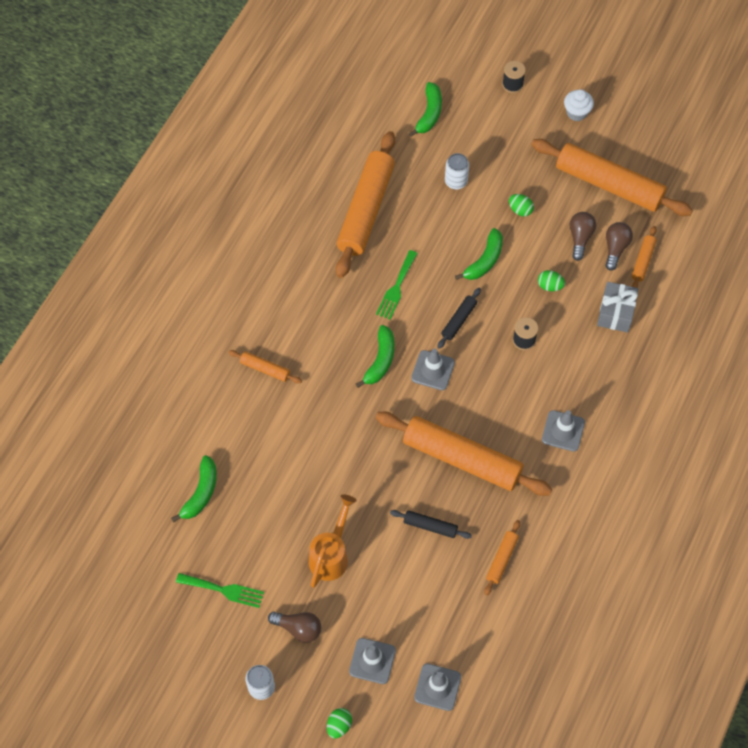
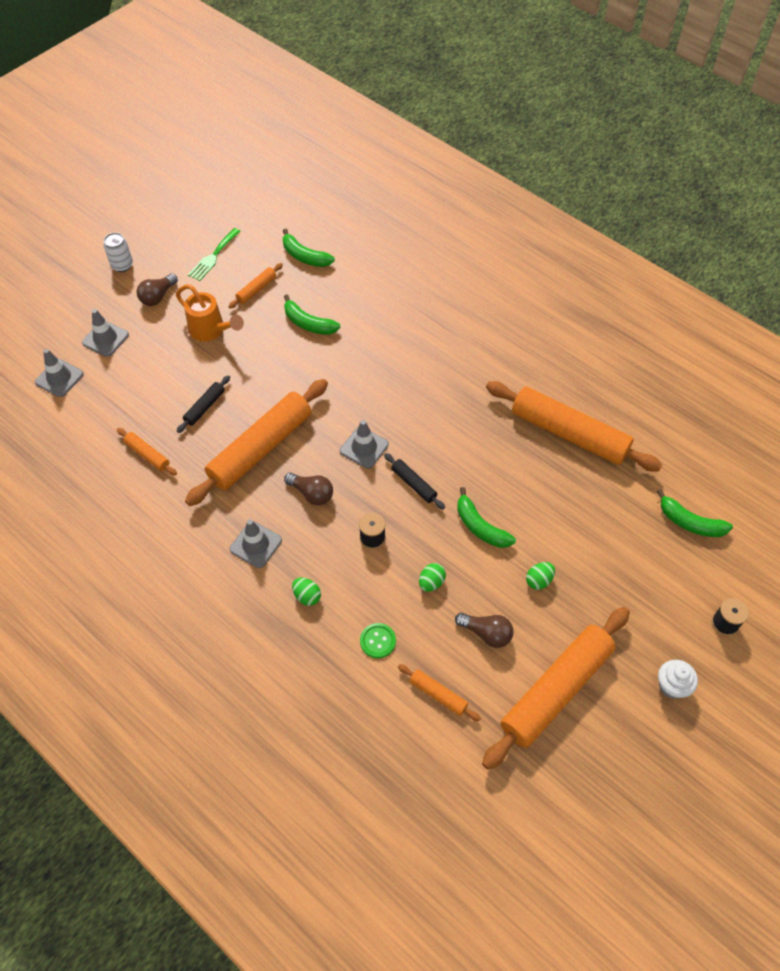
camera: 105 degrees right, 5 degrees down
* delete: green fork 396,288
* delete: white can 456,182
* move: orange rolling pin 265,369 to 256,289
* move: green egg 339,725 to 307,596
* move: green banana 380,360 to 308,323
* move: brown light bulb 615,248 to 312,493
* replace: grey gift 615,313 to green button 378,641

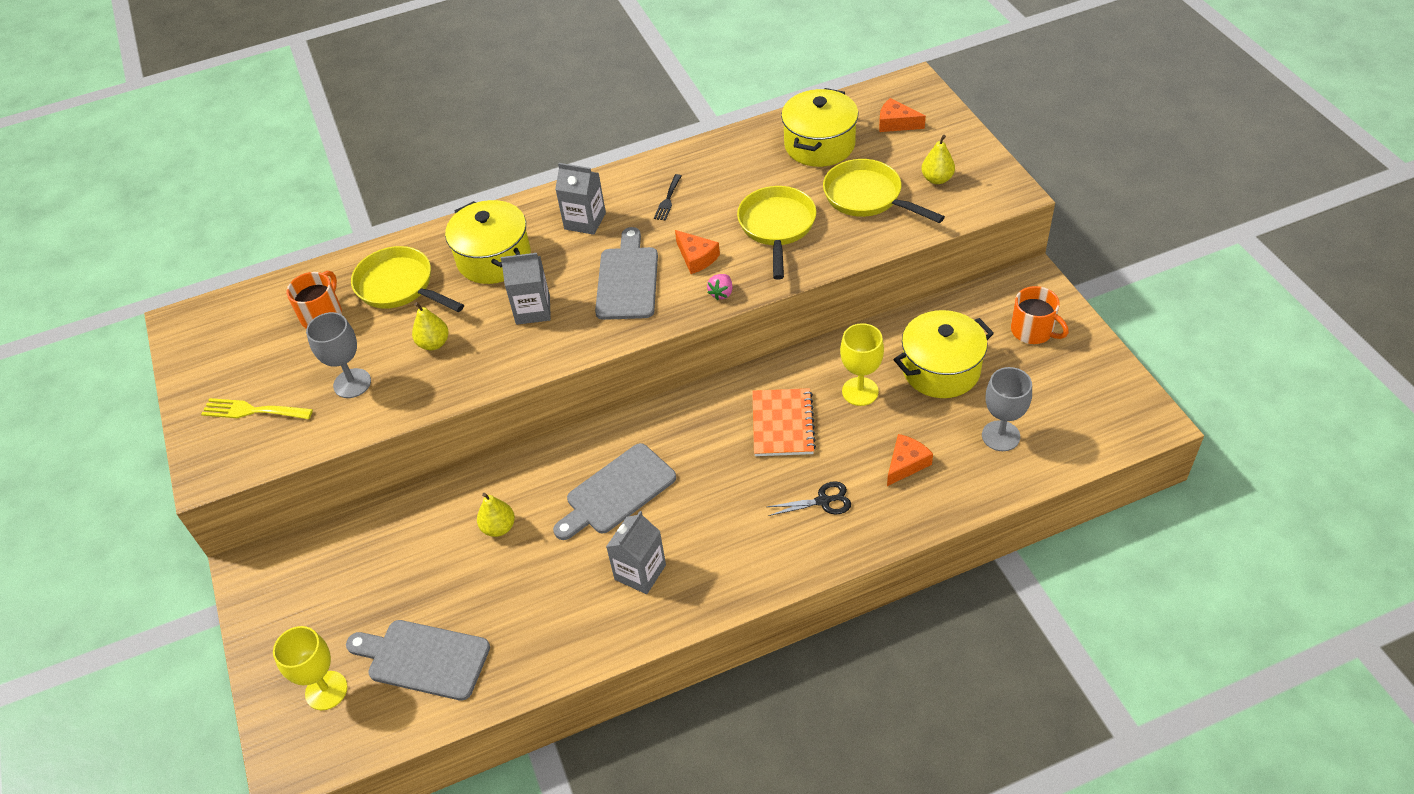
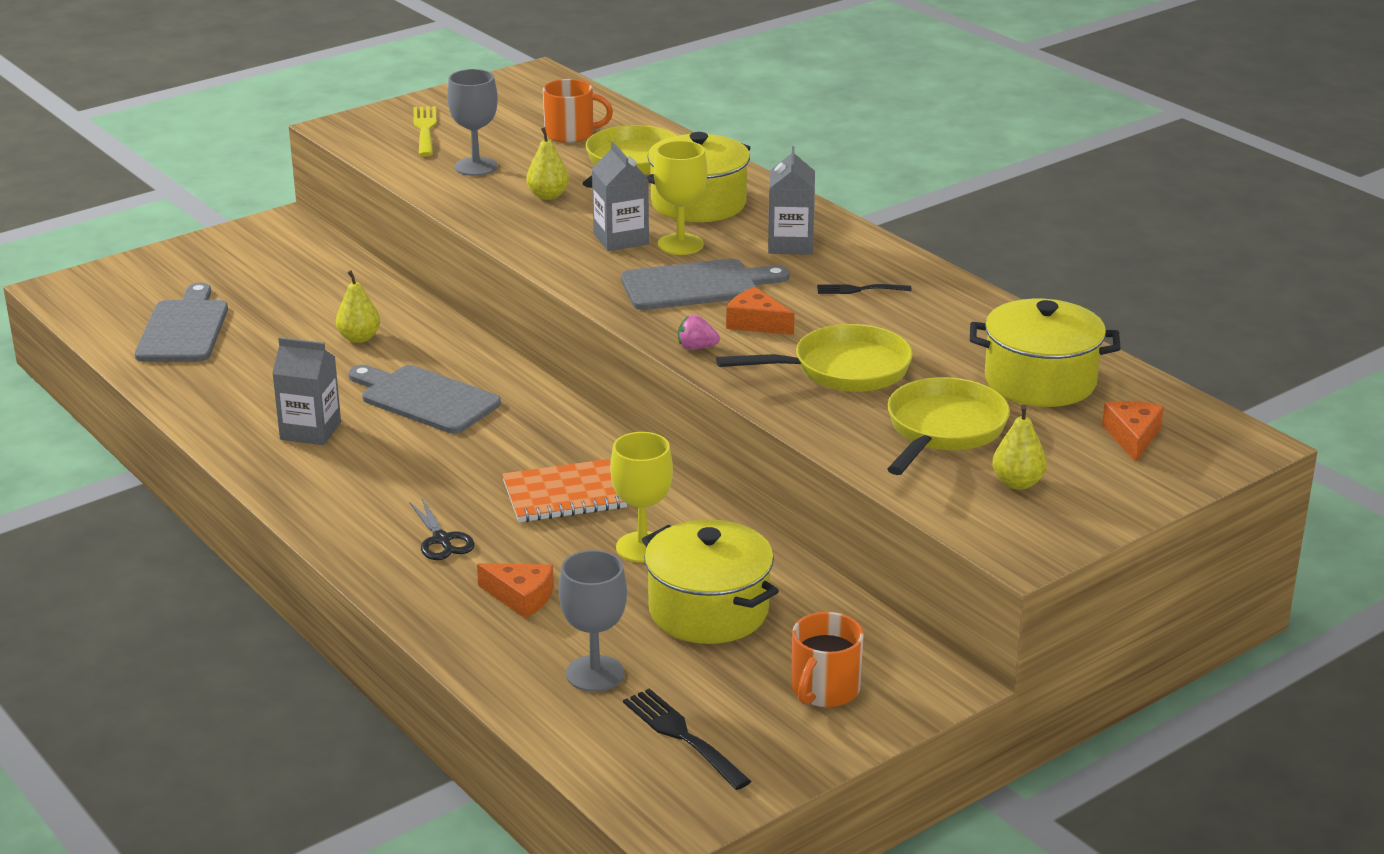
camera: 70 degrees right, 20 degrees down
* insert: black fork 682,736
* move: yellow goblet 326,690 to 680,244
* rotate: orange cheese 696,257 = 756,323 90 degrees clockwise

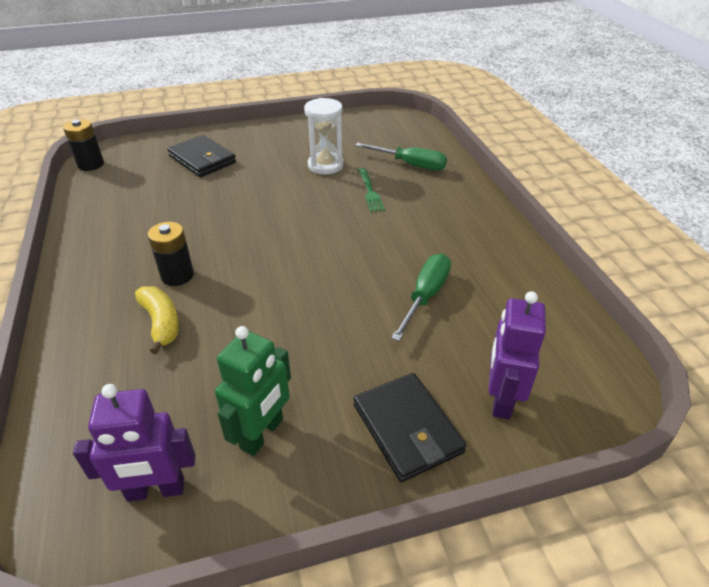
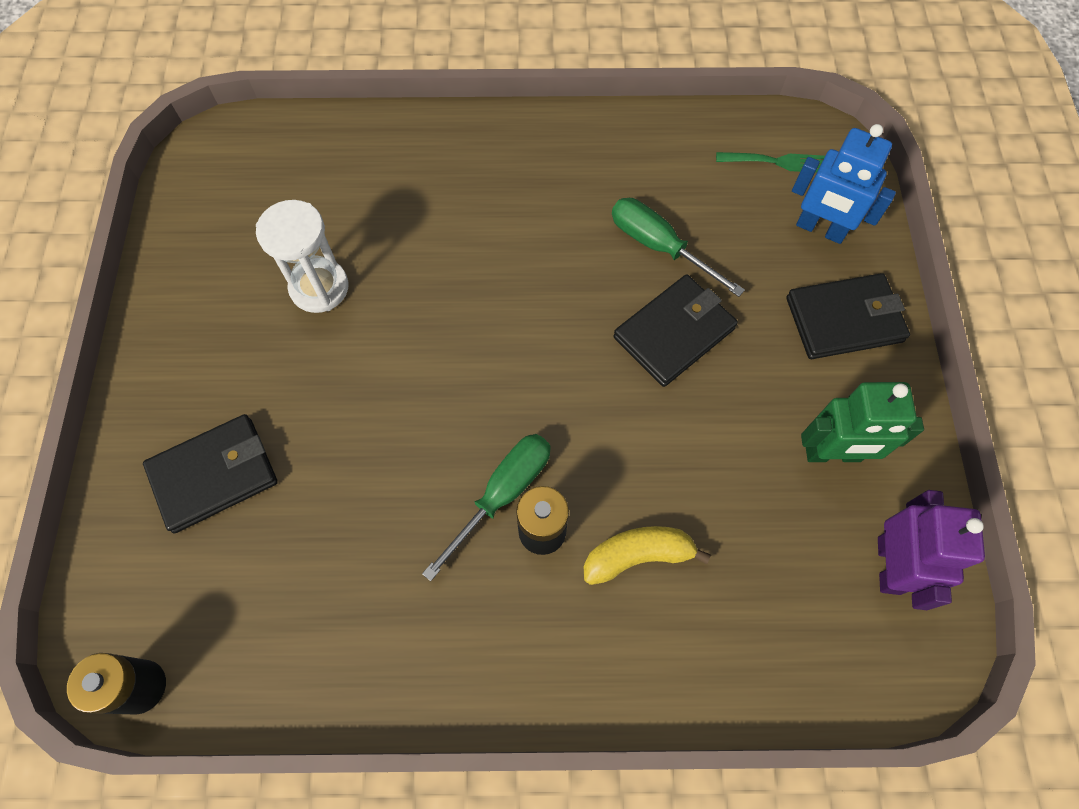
camera: 75 degrees left, 25 degrees up
* insert: black wallet 674,333
* move: green screwdriver 411,165 to 502,494
* move: green fork 370,192 to 776,162
* recolor: purple robot 501,399 to blue robot 820,229
* rotate: green robot 262,434 = 833,454 135 degrees clockwise

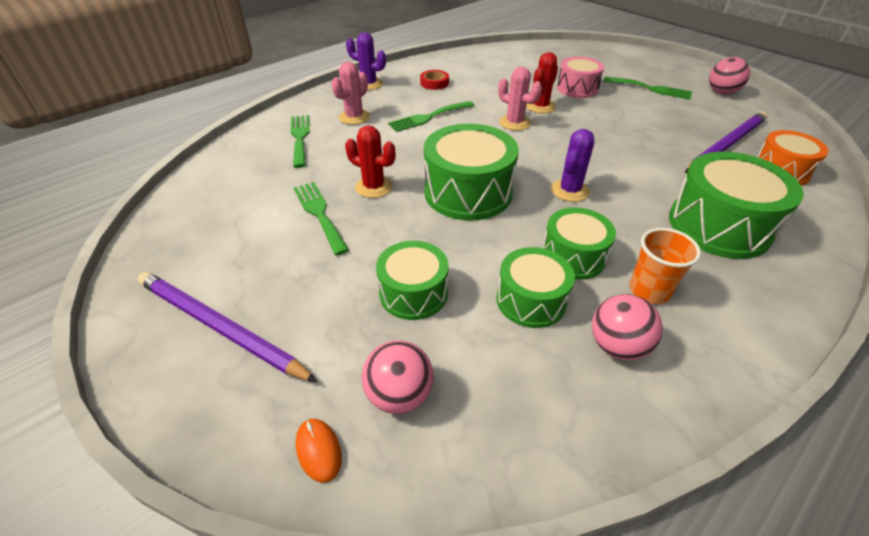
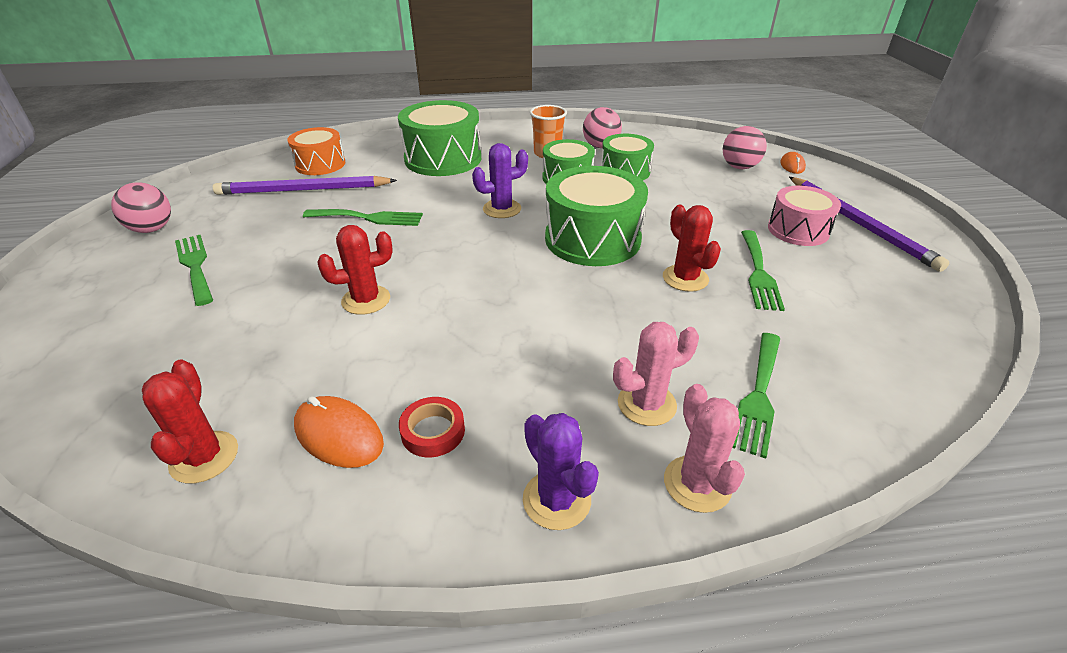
camera: 145 degrees left, 5 degrees down
* delete: green drum 413,293
* insert: red cactus 204,457
* insert: orange mouse 339,435
* move: green fork 428,117 to 369,218
* move: pink cactus 514,123 to 697,484
* move: pink drum 577,88 to 798,230

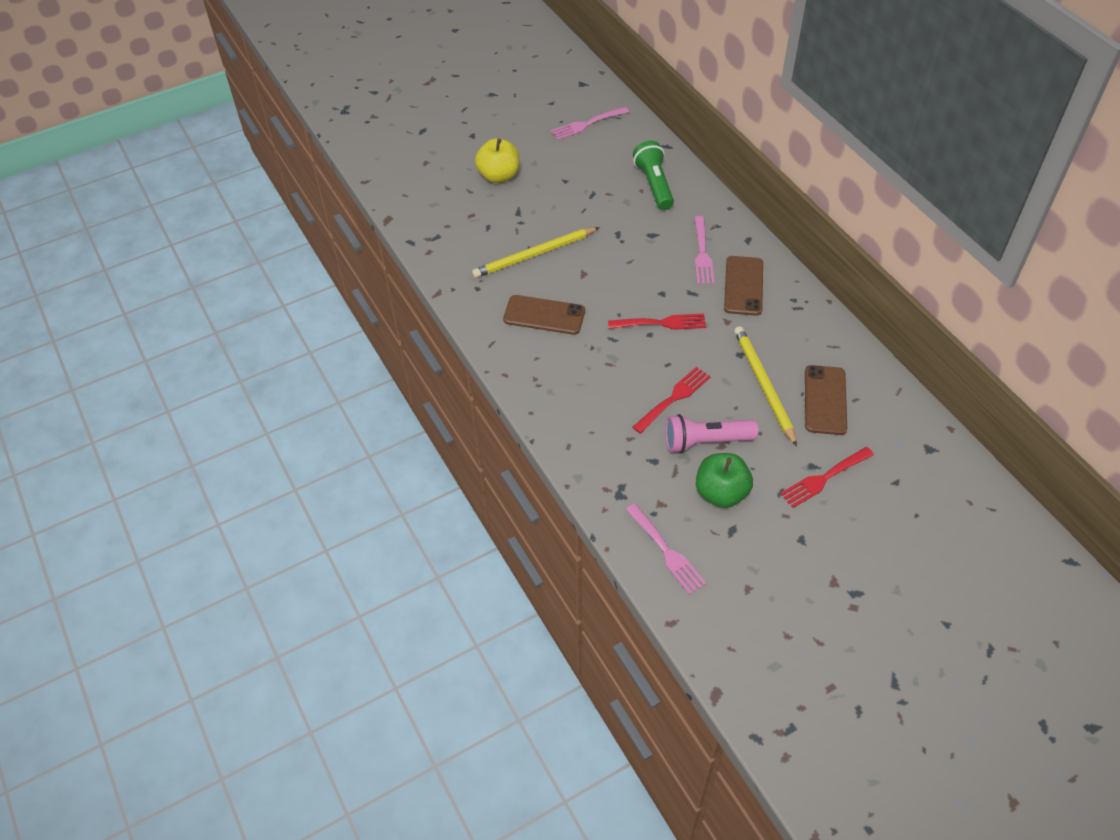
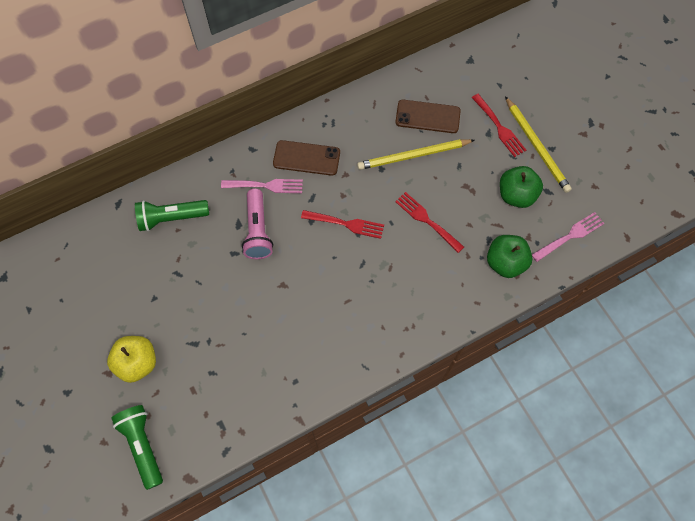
camera: 90 degrees left, 15 degrees up
* delete: brown phone 544,315
* delete: pink fork 587,124
* insert: green flashlight 143,445
* insert: green apple 505,262
* move: yellow pencil 534,255 to 536,146
* move: pink flashlight 705,441 to 258,231
* rotate: red fork 661,323 = 346,224 105 degrees clockwise

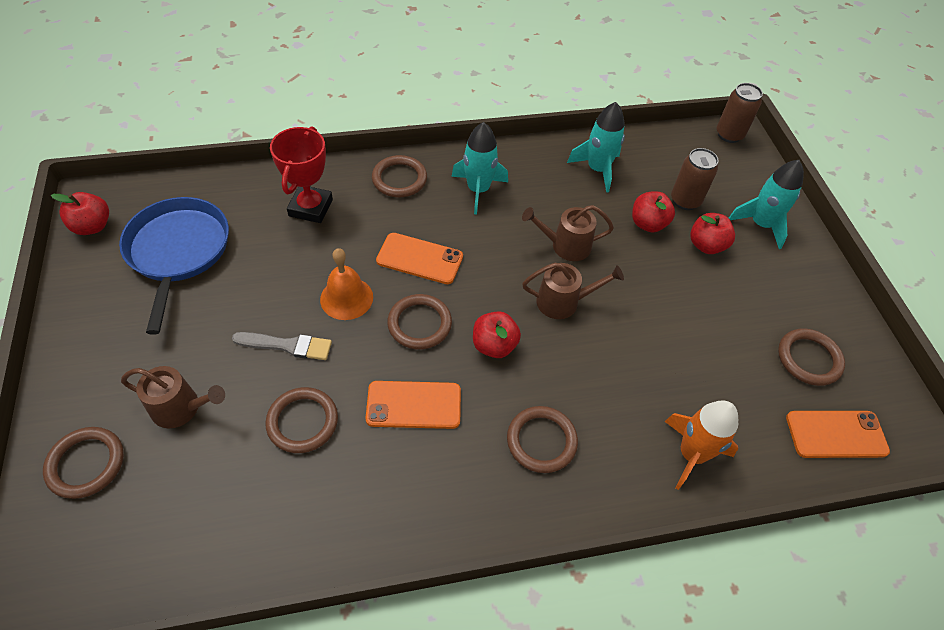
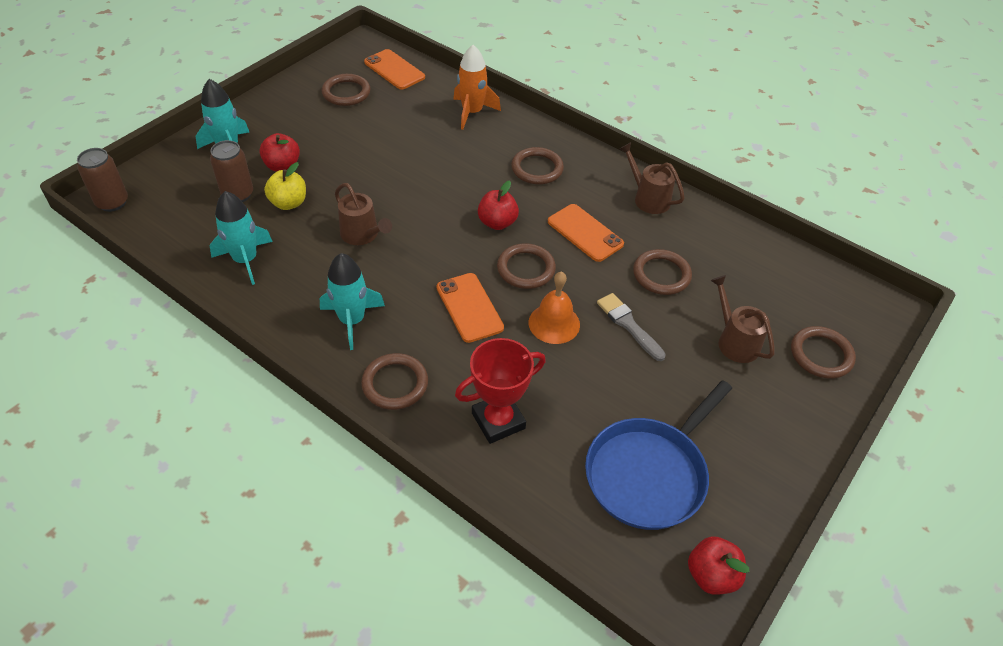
camera: 130 degrees left, 5 degrees down
* move: brown watering can 563,302 to 648,198
* recolor: red apple 648,224 to yellow apple 288,203

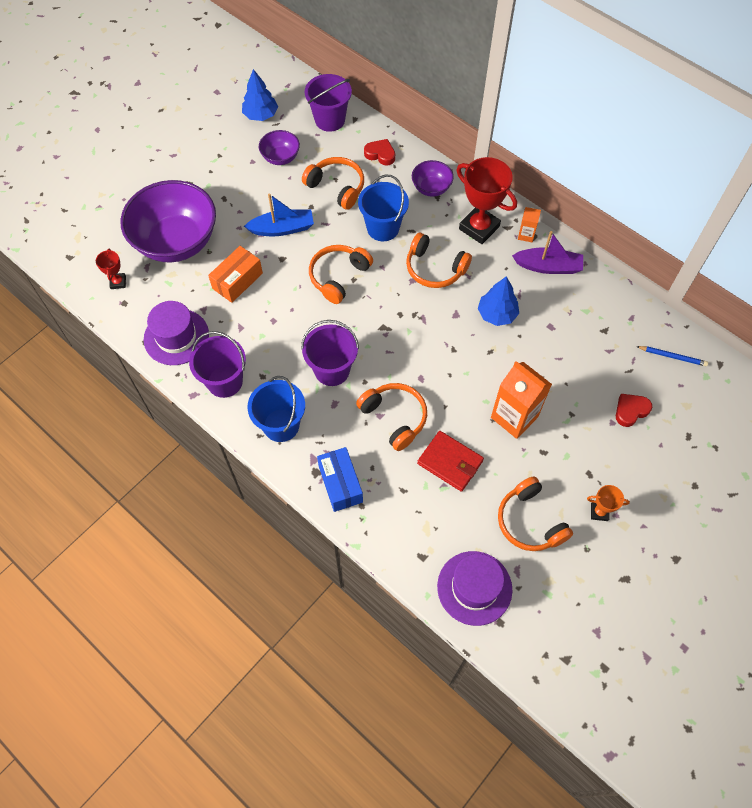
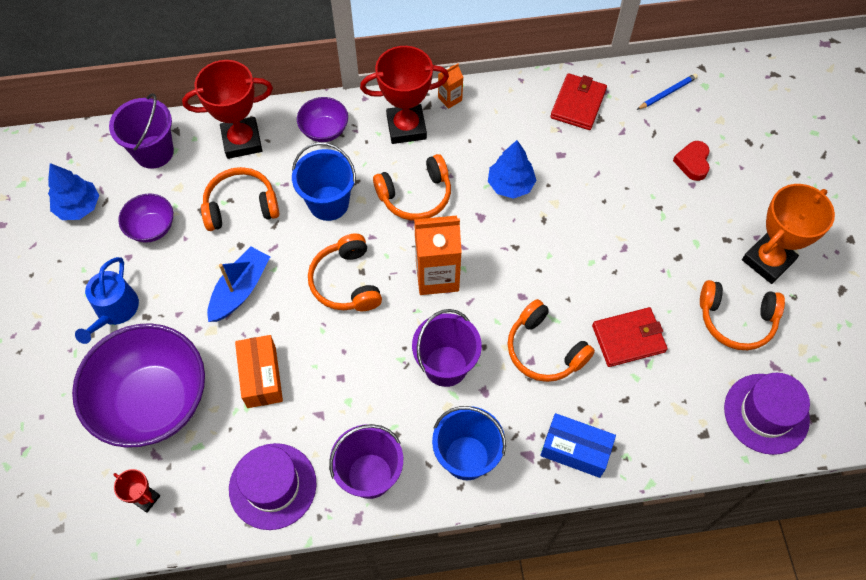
camera: 50 degrees left, 0 degrees up
* delete: purple boat 548,266
* insert: blue watering can 114,310
* insert: red wallet 578,104
* move: orange carton 514,417 to 437,276
* replace: red heart 380,154 to red trophy 242,141
* rotate: orange headphones 394,418 = 544,350 135 degrees counterclockwise
* resize: orange trophy 599,512 = 767,260 x2.05

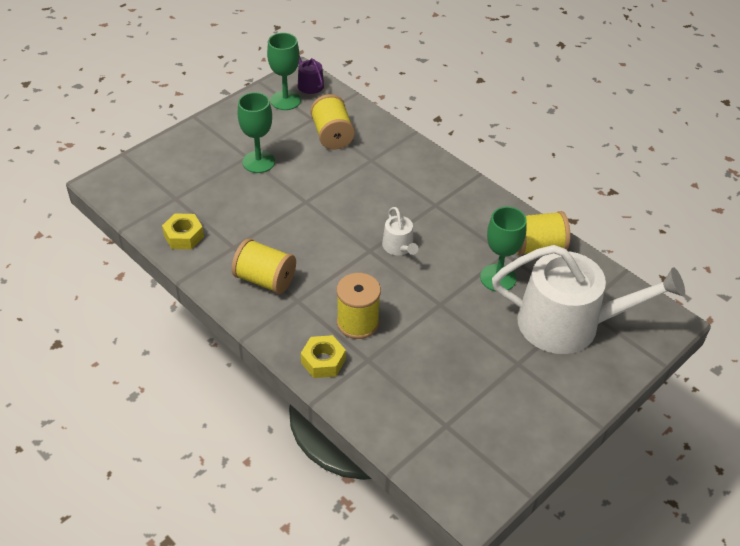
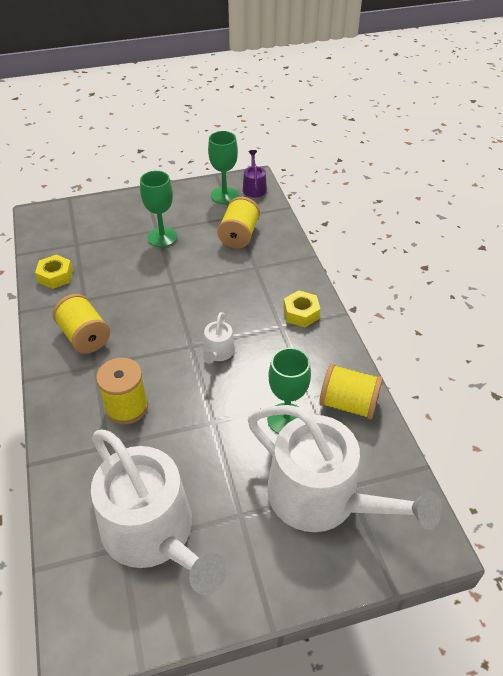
camera: 30 degrees right, 0 degrees up
* insert: white watering can 153,533
* move: yellow nut 323,361 to 301,313

